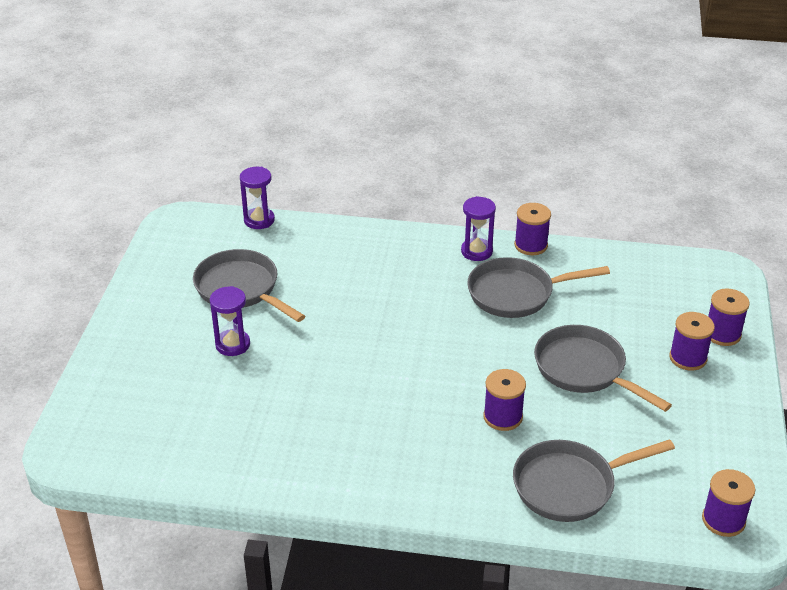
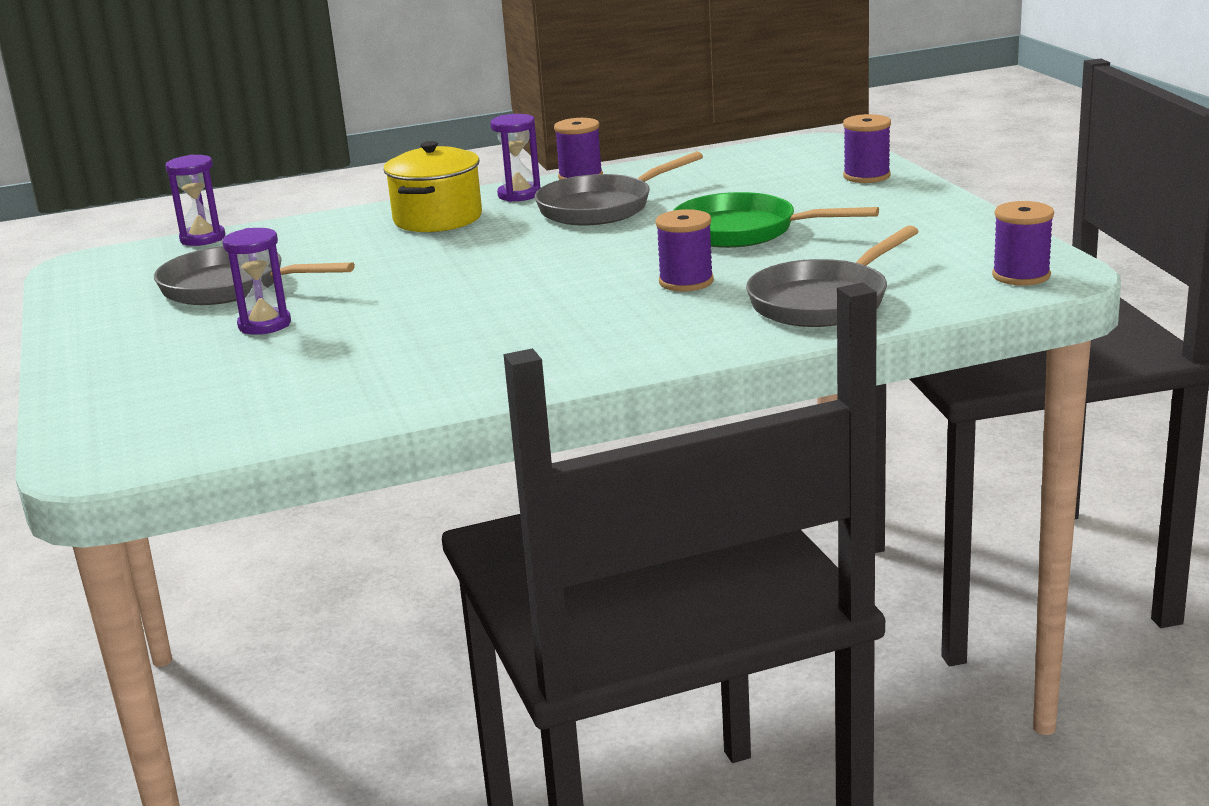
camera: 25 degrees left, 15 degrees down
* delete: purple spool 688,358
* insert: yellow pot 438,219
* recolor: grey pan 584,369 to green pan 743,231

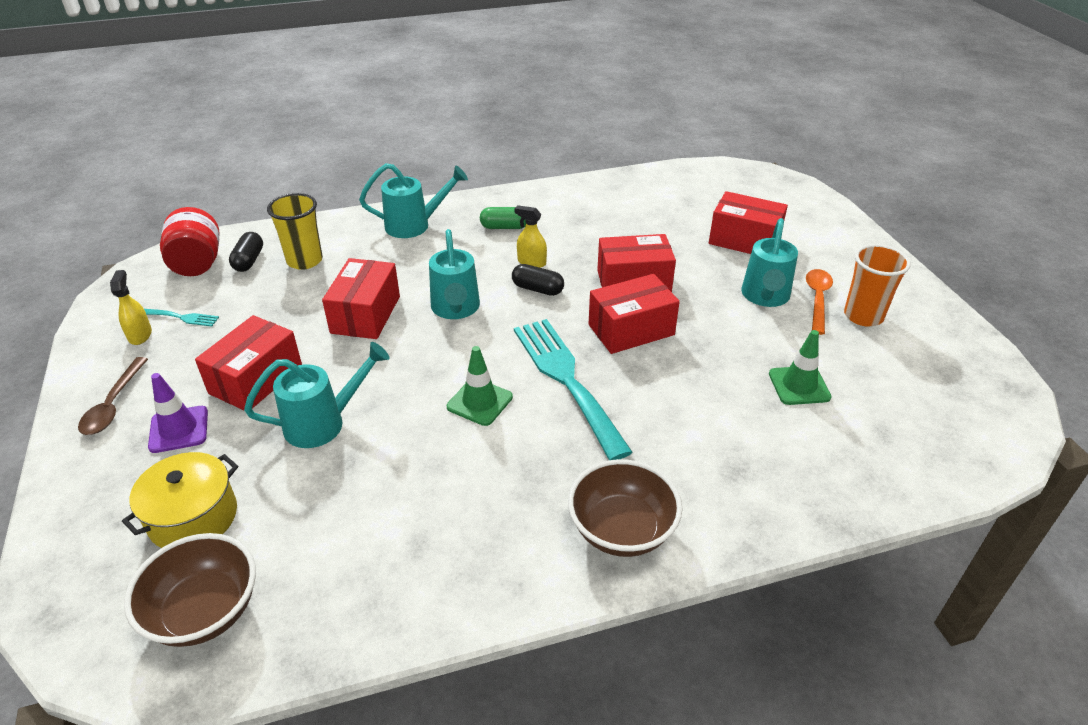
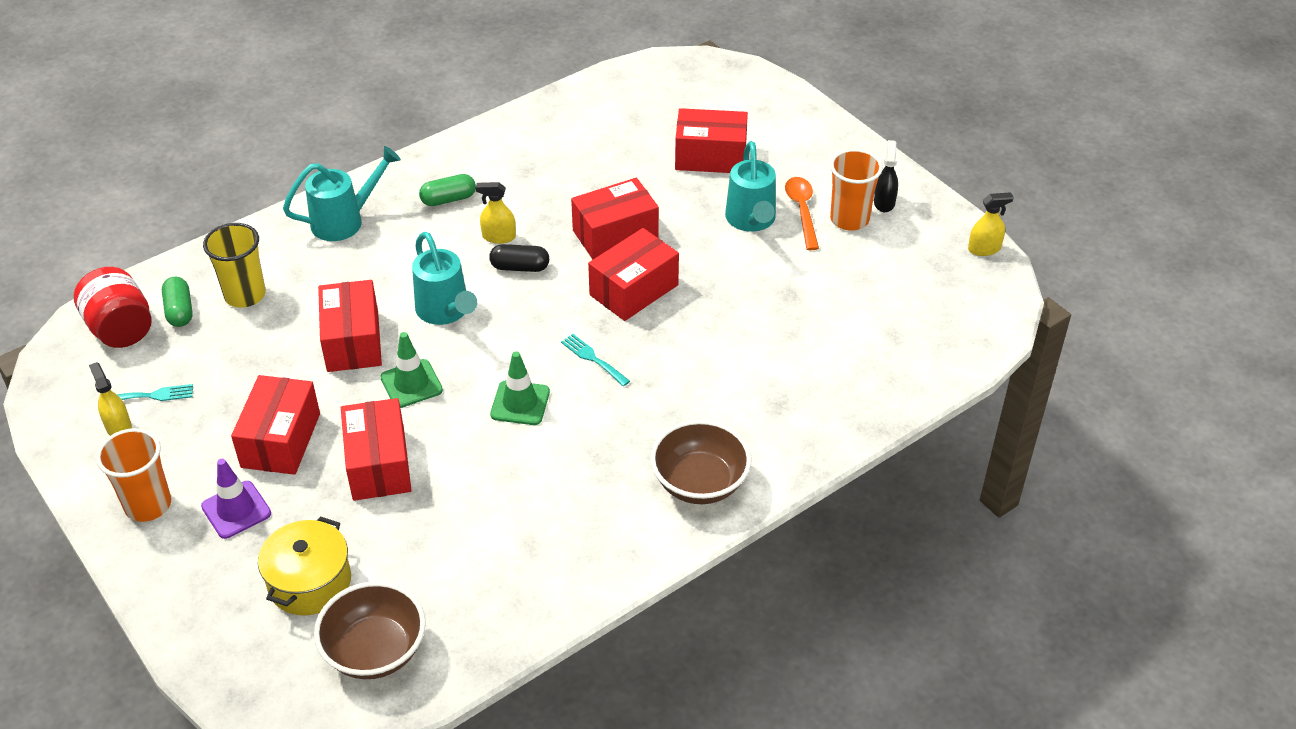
camera: 20 degrees left, 5 degrees up
* insert: black spray bottle 884,202
* insert: yellow spray bottle 984,249
* move: green traffic cone 799,385 to 411,384
* replace: brown spoon 113,404 to orange cup 148,505
* replace: turquoise watering can 323,423 to red box 378,465
* recolor: black capsule 249,261 to green capsule 180,311
* resize: turquoise fork 566,379 = 593,358 x0.42

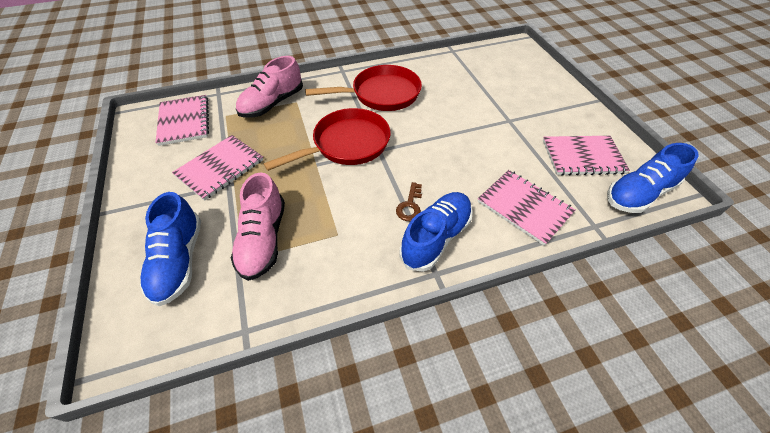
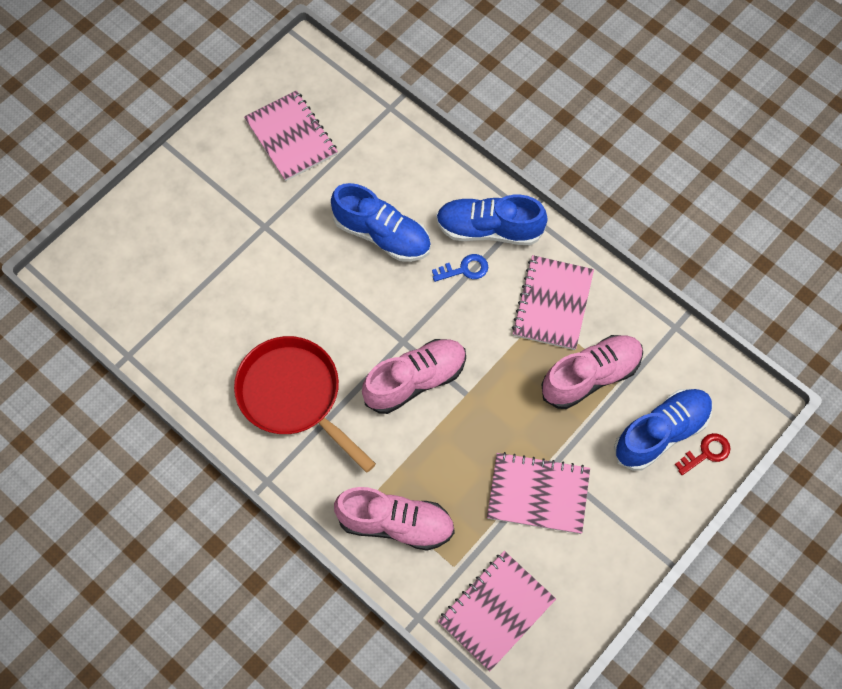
camera: 120 degrees left, 15 degrees up
* insert: red key 706,453
* move: pink notebook 524,207 to 553,304
* move: blue shoe 639,193 to 382,234
* replace: red pan 347,144 to pink shoe 415,381
* recolor: brown key 410,205 to blue key 464,269

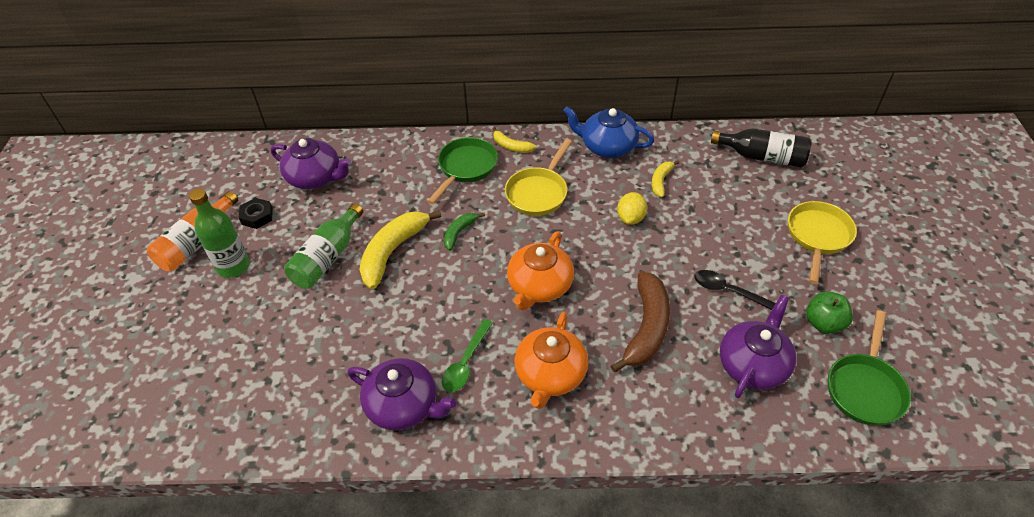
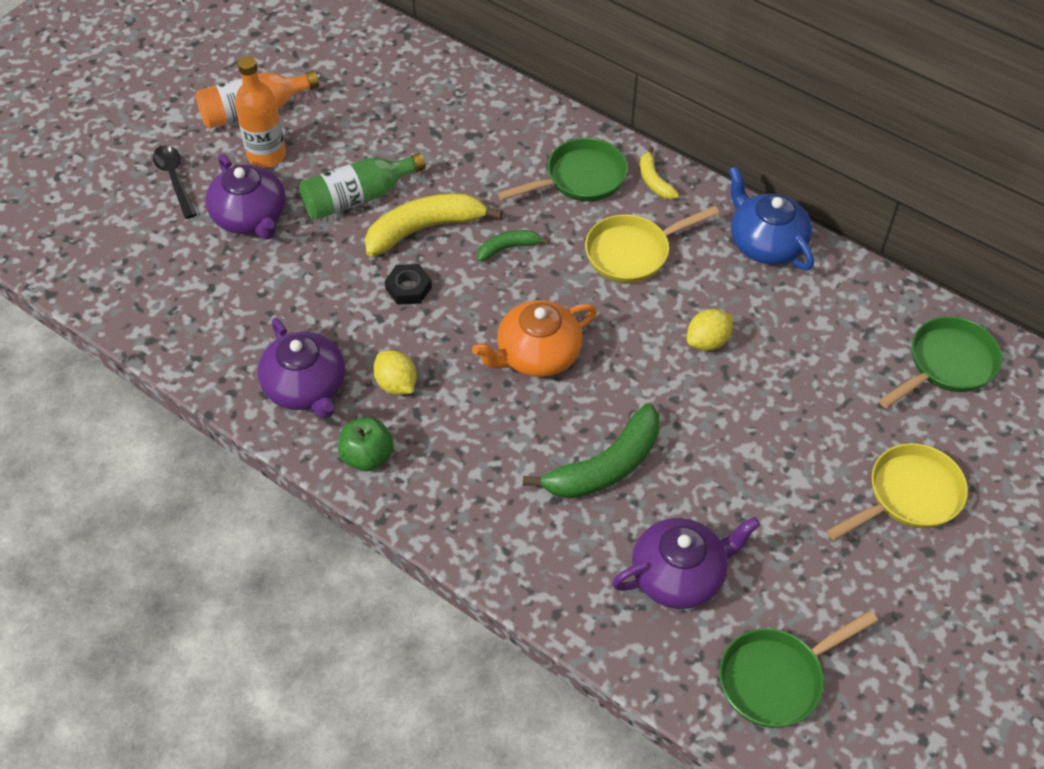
camera: 35 degrees right, 5 degrees up
* delete: orange teapot 550,374
* delete: yellow banana 661,181
* move: black nut 257,216 to 408,288
* move: purple teapot 315,177 to 250,217
* move: black spoon 729,291 to 175,179
* move: green apple 823,323 to 367,456
* replace: green spoon 466,362 to yellow lemon 396,384
* replace: black bottle 762,157 to green pan 946,365
* recolor: green bottle 233,266 to orange bottle 266,155
* recolor: brown banana 646,328 to green banana 605,466

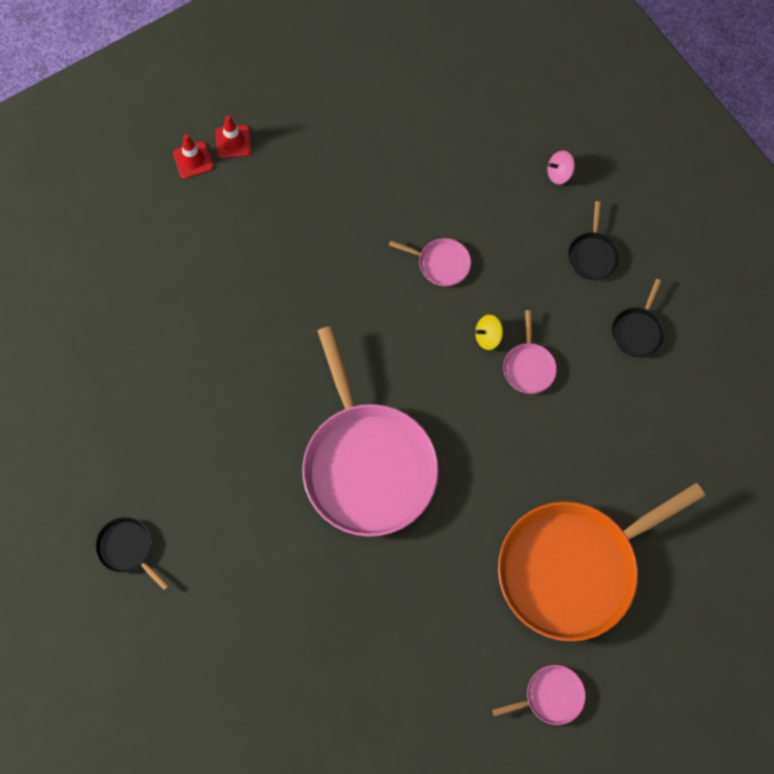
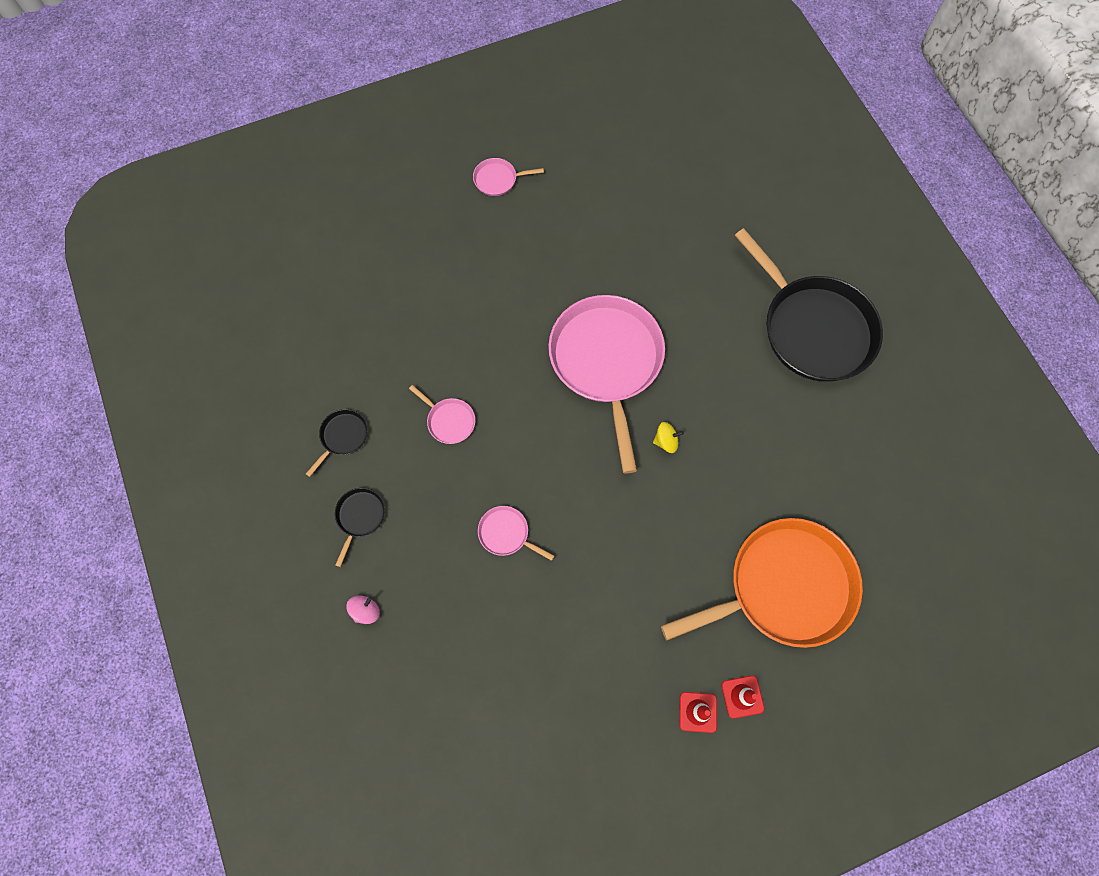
camera: 170 degrees left, 0 degrees up
* move: yellow spinning top 488,337 to 666,441
* move: orange pan 573,568 to 784,587
* rotate: pink pan 528,367 = 449,421 120 degrees clockwise
* rotate: pink spinning top 559,173 = 366,611 45 degrees counterclockwise
* resize: black pan 127,548 = 813,329 x2.45

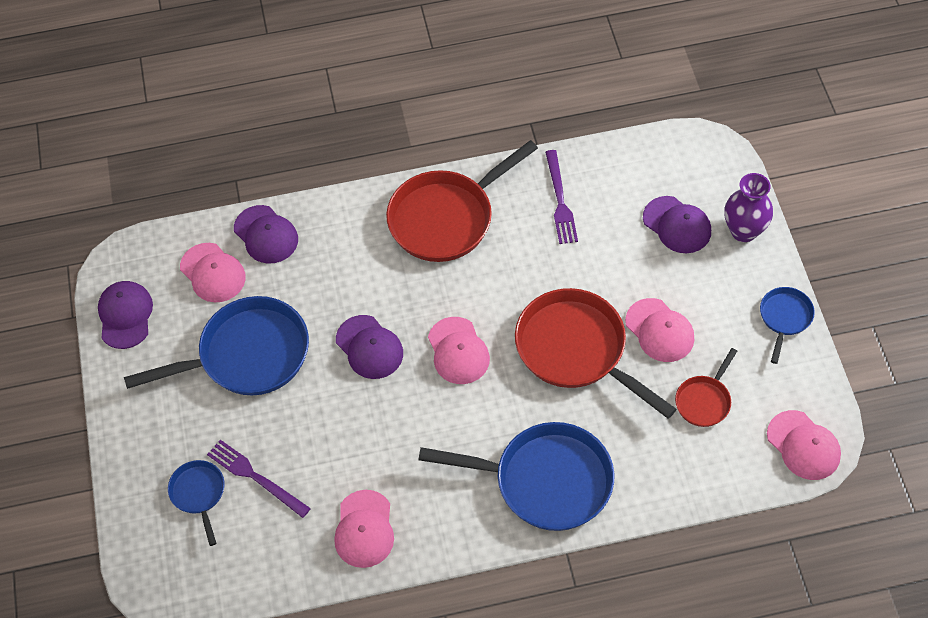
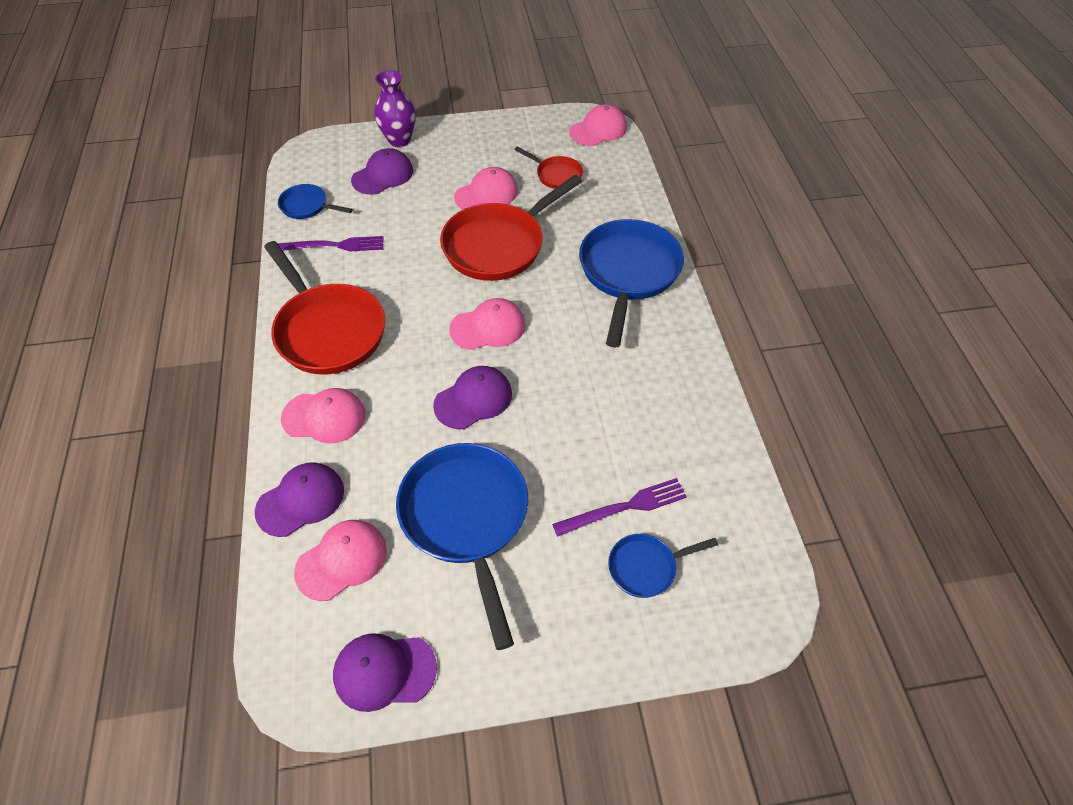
camera: 90 degrees left, 5 degrees down
* move: pink cap 364,529 to 324,417
* move: blue pan 785,318 to 307,206
* rotate: purple fork 255,477 = 624,507 150 degrees counterclockwise

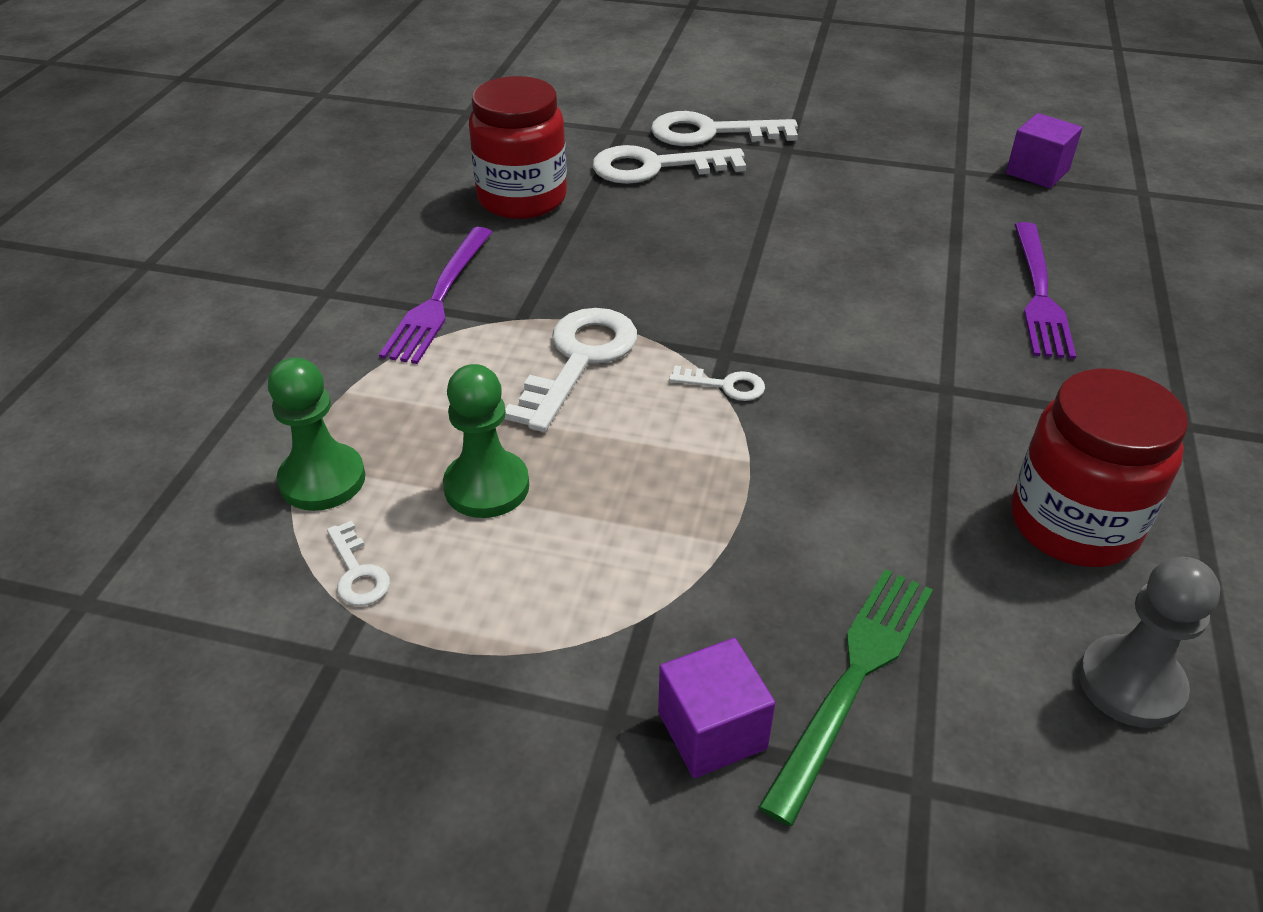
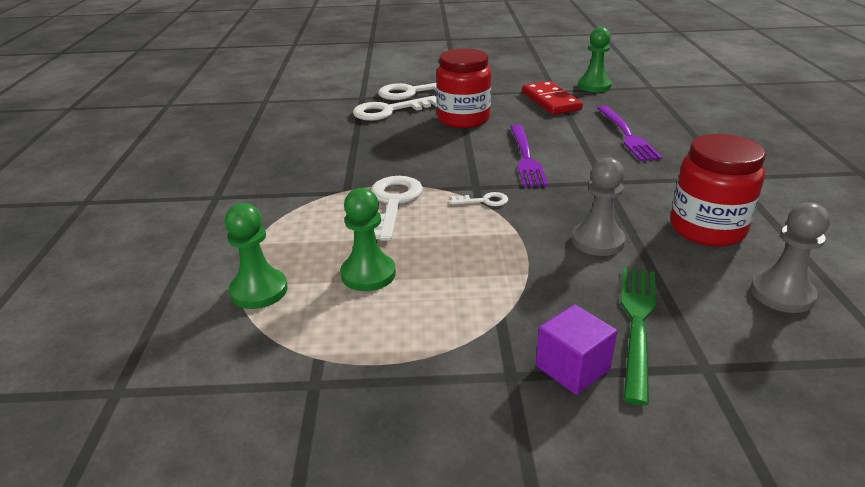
camera: 15 degrees left, 10 degrees down
* delete: white key 357,572
* insert: red domino 550,101
* insert: grey pawn 597,241
* move: purple fork 439,298 to 525,157
* move: red jar 522,198 to 463,119
* replace: purple cube 1037,172 to green pawn 594,86

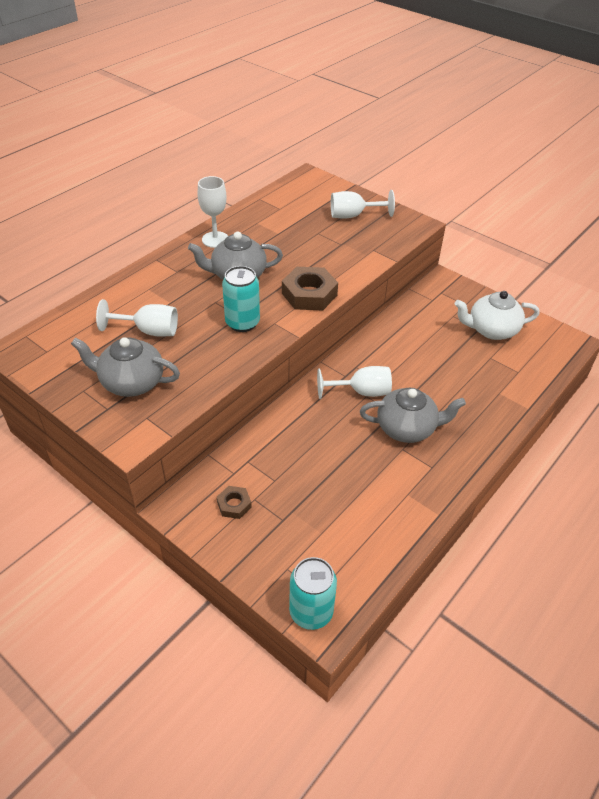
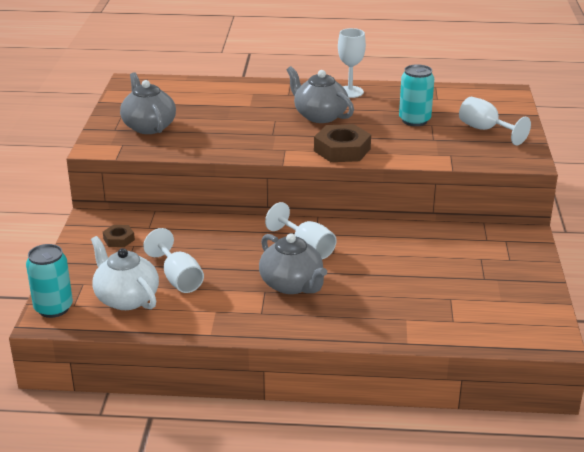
camera: 55 degrees right, 15 degrees down
* move: white goblet 149,331 to 178,279
* move: turquoise can 242,323 to 414,120
* move: white teapot 491,330 to 126,298

